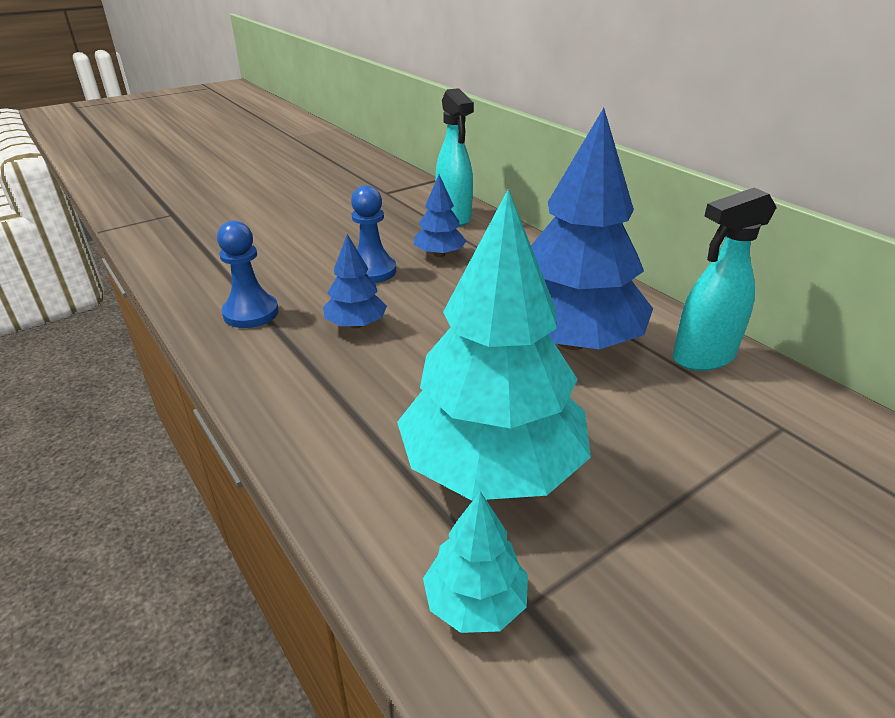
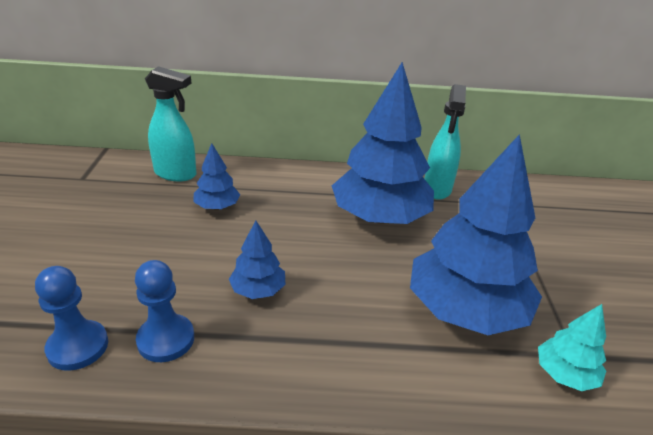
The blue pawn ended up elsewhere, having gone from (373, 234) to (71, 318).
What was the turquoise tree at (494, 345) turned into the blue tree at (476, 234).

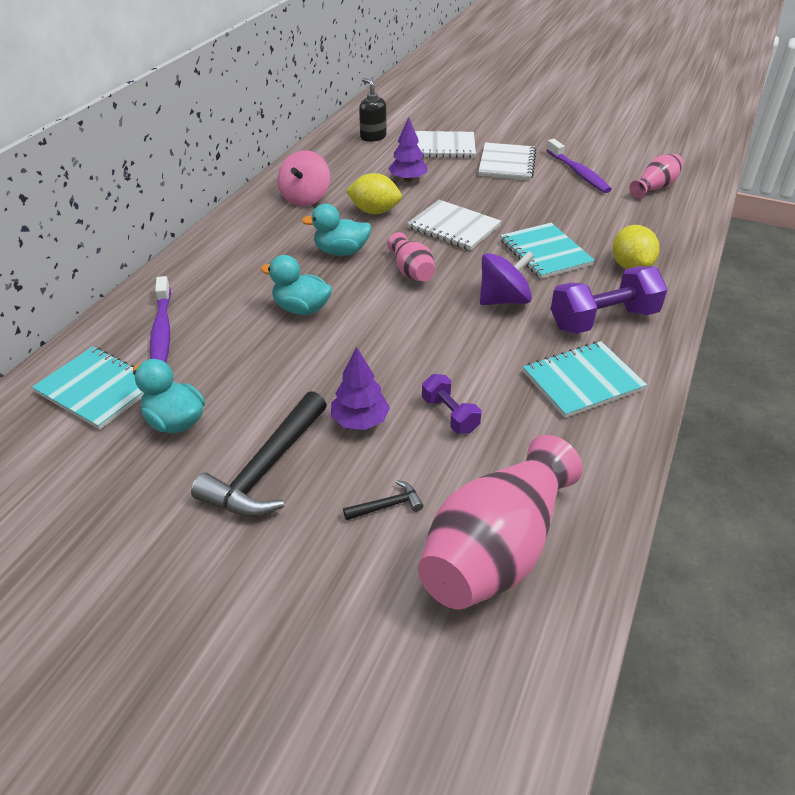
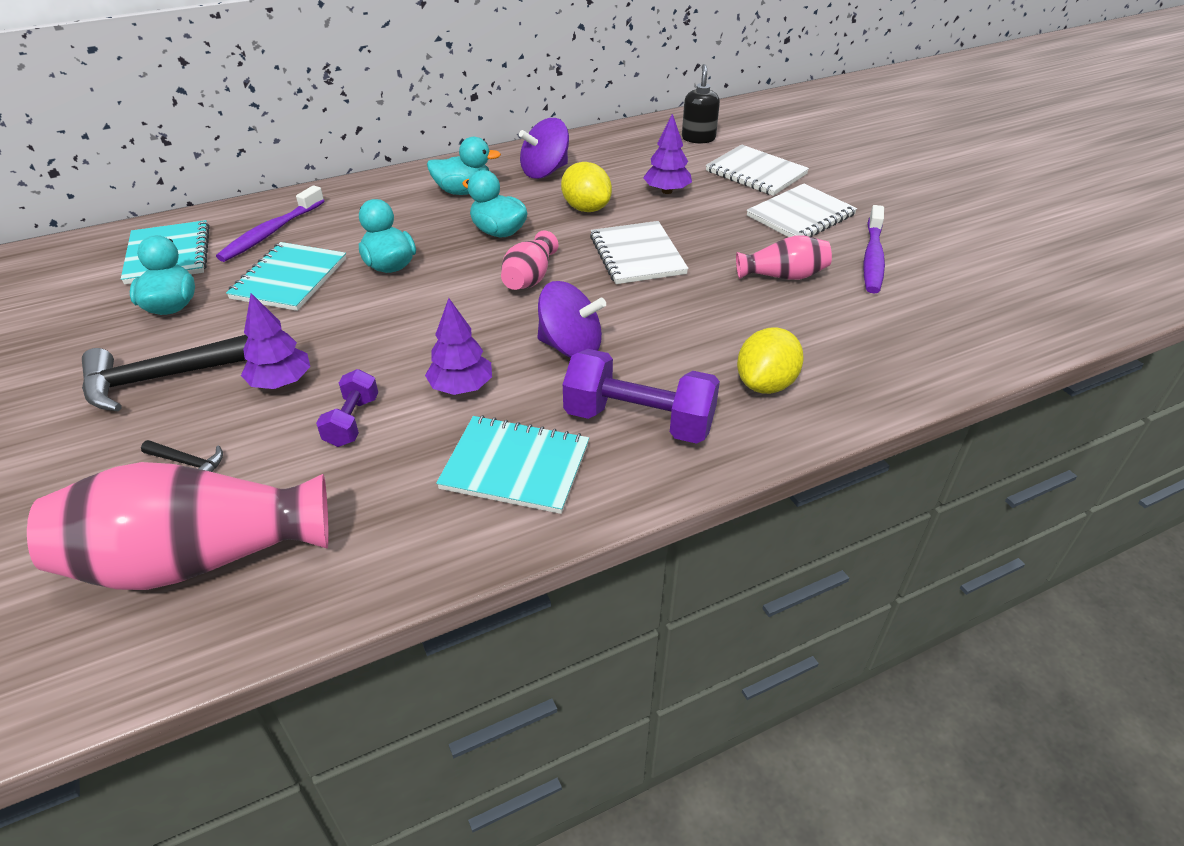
The second view gained the purple tree at (458, 346).
The second view gained the turquoise duck at (464, 166).
The turquoise notebook ended up elsewhere, having gone from (547, 251) to (286, 276).
The pink vase ended up elsewhere, having gone from (656, 176) to (784, 257).
What was the pink spinning top at (304, 178) turned into the purple spinning top at (544, 148).

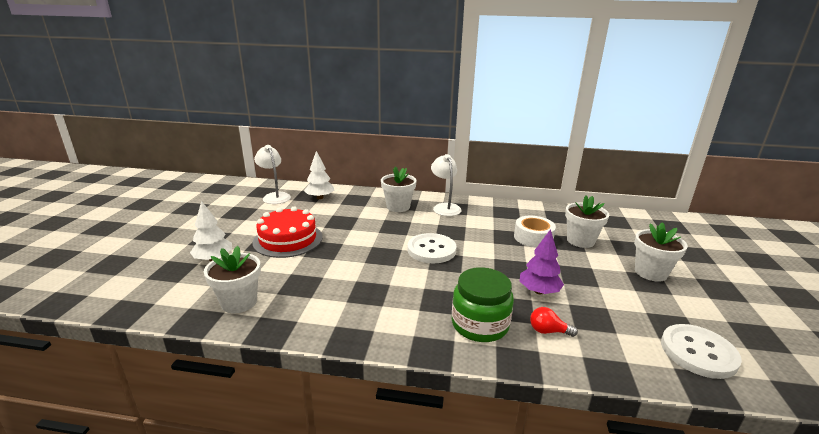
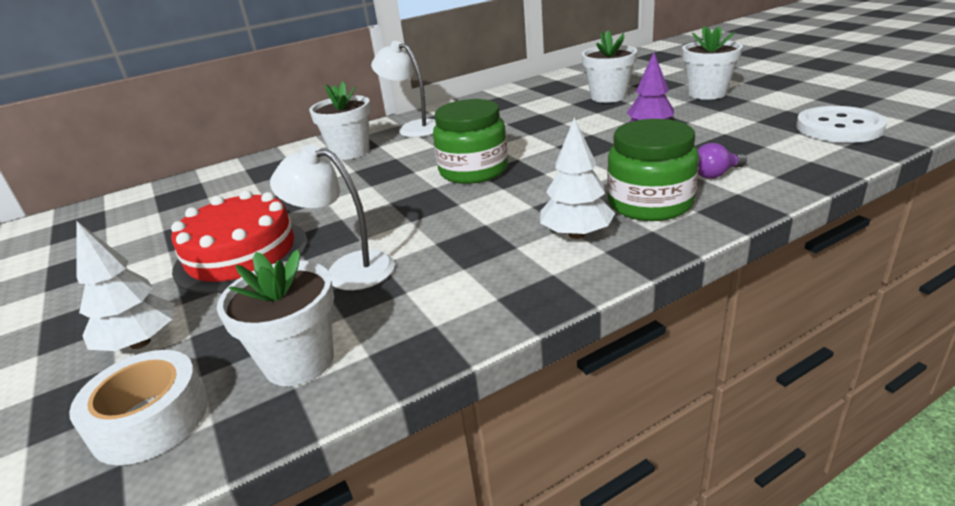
The white lamp ended up elsewhere, having gone from (272, 174) to (332, 217).
The white tree ended up elsewhere, having gone from (319, 175) to (577, 178).
The white tape ended up elsewhere, having gone from (535, 231) to (138, 407).
Where the white button stood at (432, 248), the green jar came to stand at (470, 141).
What was the red light bulb at (554, 322) turned into the purple light bulb at (722, 160).

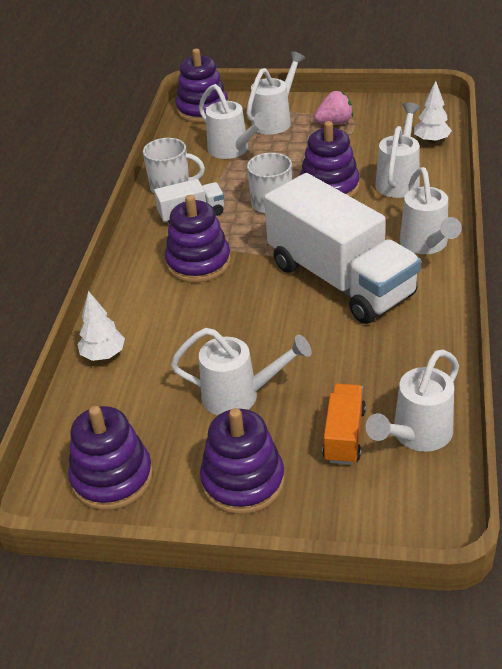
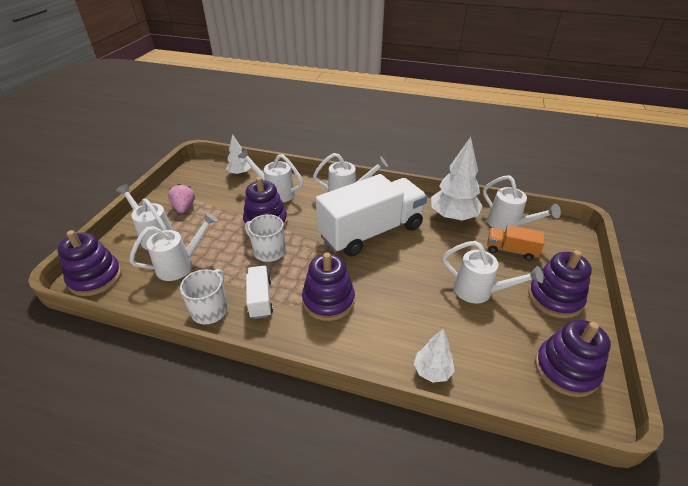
The second view gained the white tree at (457, 179).
The white watering can at (241, 371) ended up facing another way, 105 degrees clockwise from before.

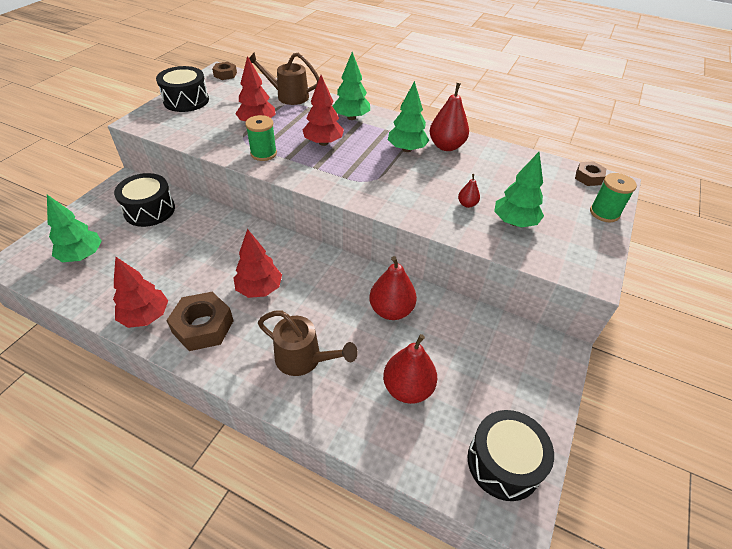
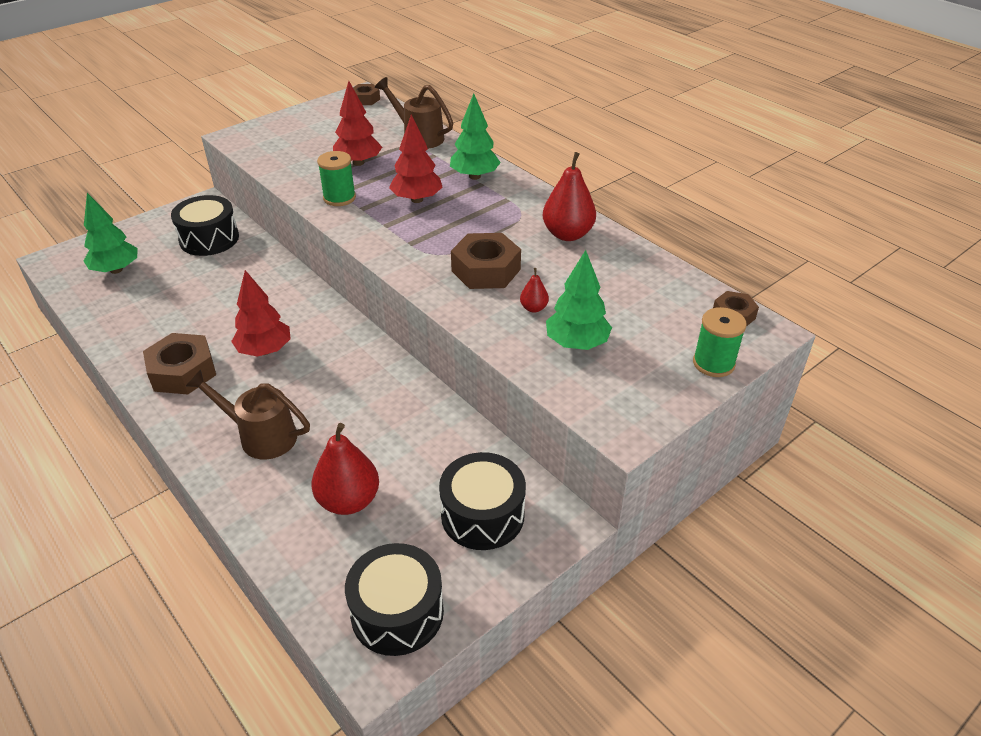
The second view lost the red tree at (140, 292).
The second view lost the red pear at (393, 288).
The second view lost the green tree at (408, 116).
The second view gained the brown nut at (486, 261).
The black drum ended up elsewhere, having gone from (182, 89) to (482, 501).
The brown watering can at (308, 343) ended up facing another way, 150 degrees clockwise from before.

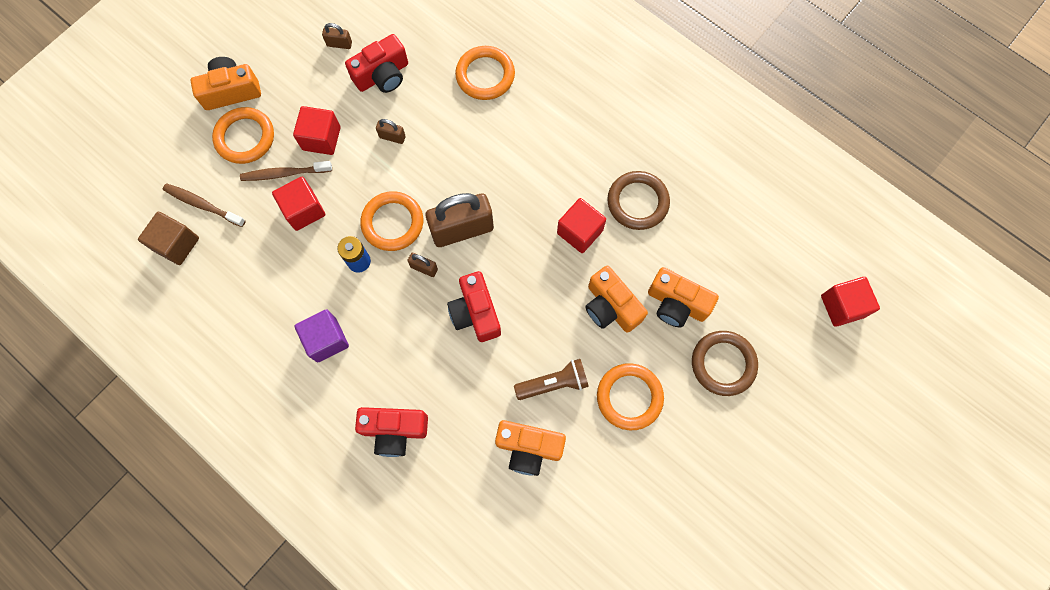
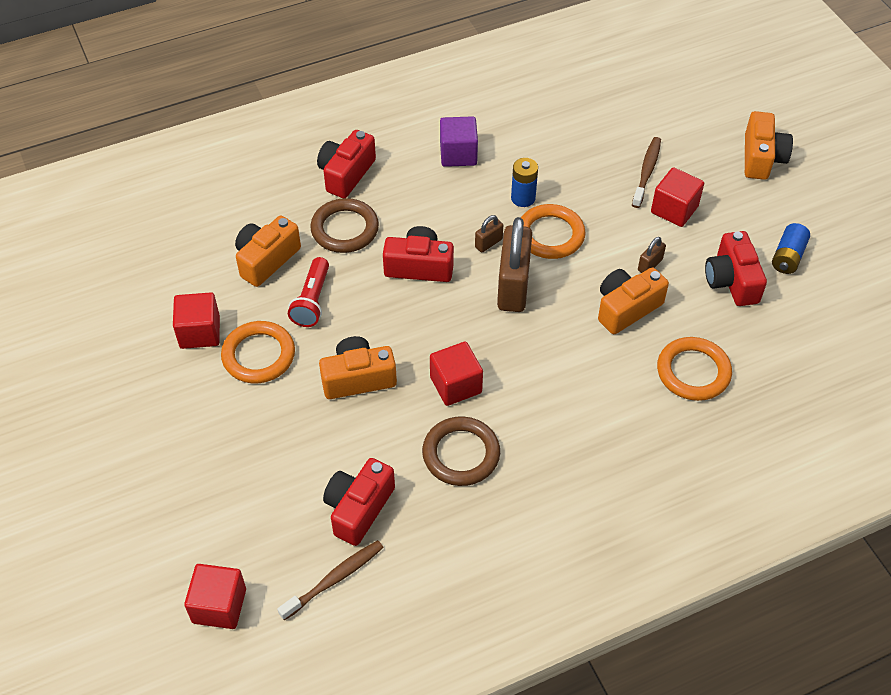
The second view lost the brown cube at (168, 238).
The second view lost the orange ring at (243, 135).
The second view gained the red camera at (359, 502).
The brown toothbrush ended up elsewhere, having gone from (204, 205) to (330, 580).
The red cube ended up elsewhere, having gone from (298, 204) to (196, 320).
The orange camera ended up elsewhere, having gone from (683, 297) to (633, 301).
The brown ring ended up elsewhere, having gone from (725, 363) to (344, 225).
Where the brown padlock stood at (337, 36), the blue battery came to stand at (791, 248).
What was the brown flashlight at (551, 379) turned into the red flashlight at (308, 292).

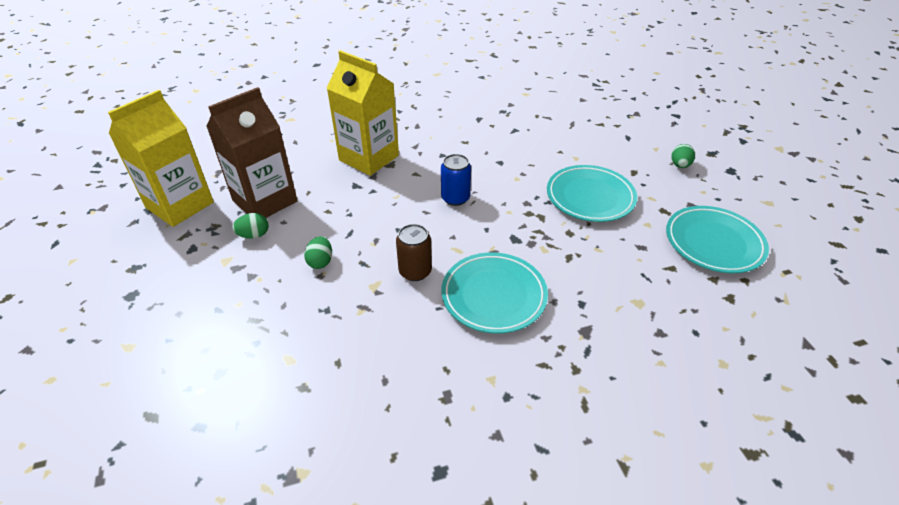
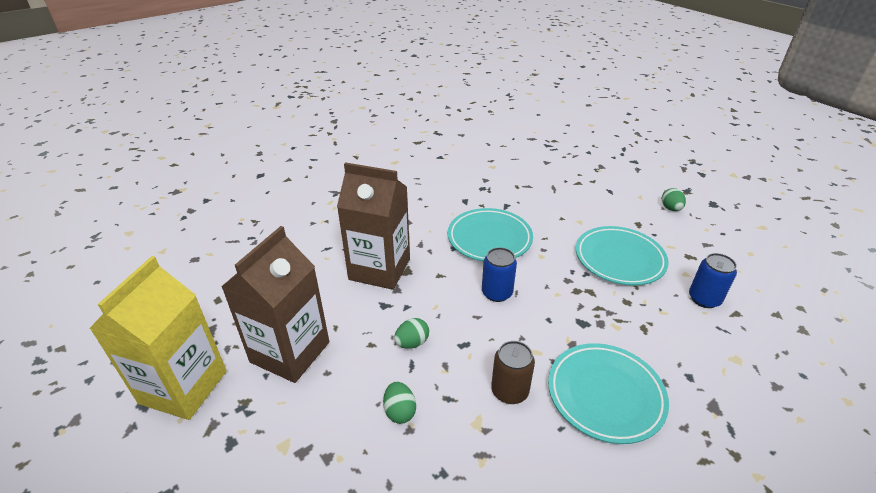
The second view gained the blue can at (713, 280).
The green egg ended up elsewhere, having gone from (250, 226) to (411, 333).
The turquoise plate ended up elsewhere, having gone from (717, 239) to (490, 234).
What was the yellow carton at (362, 113) turned into the brown carton at (373, 226).

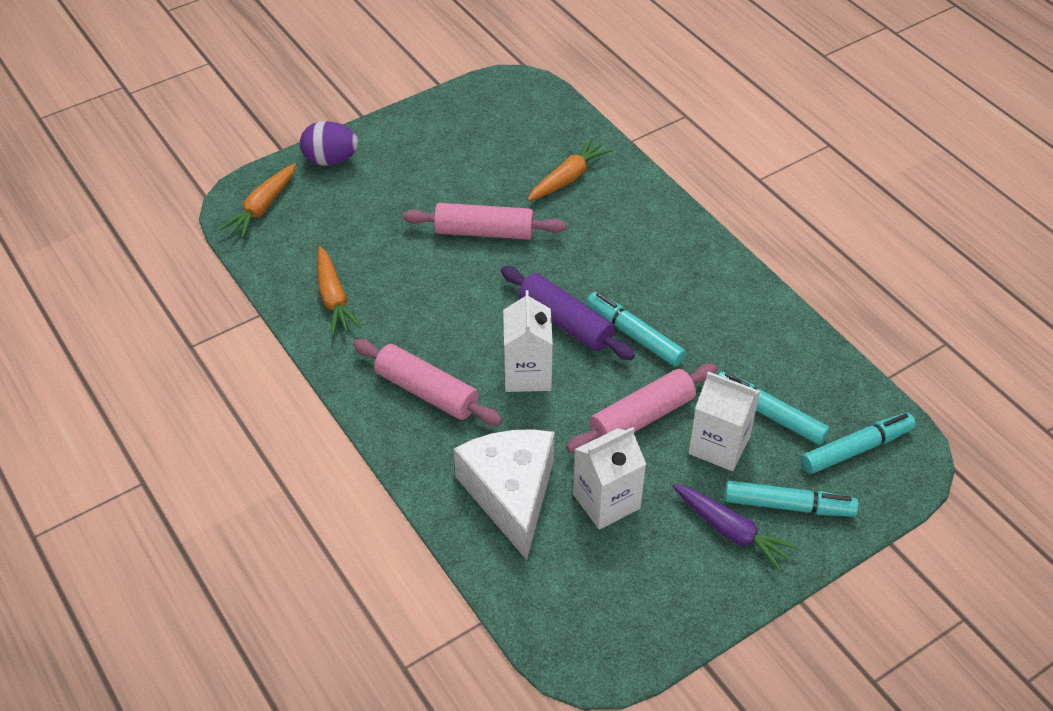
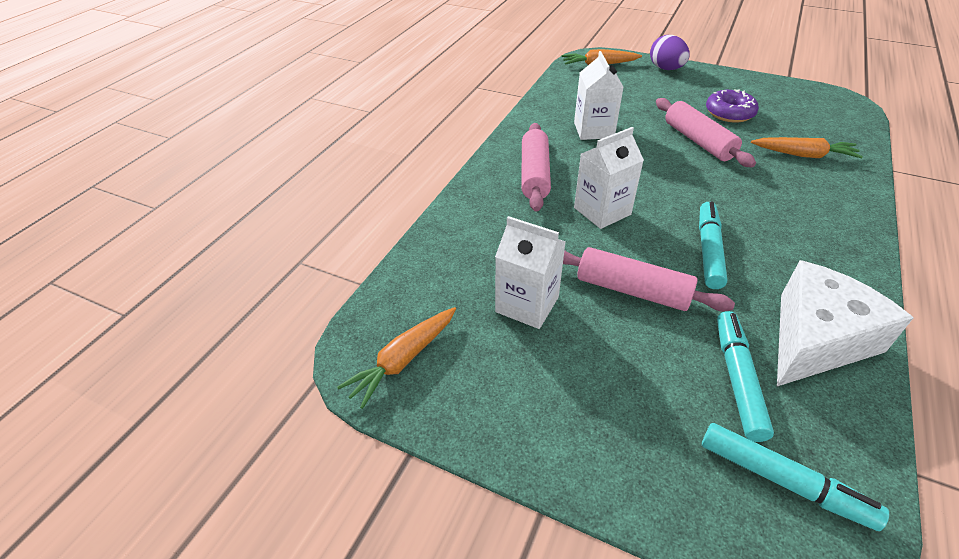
The second view lost the purple rolling pin at (568, 313).
The second view lost the purple carrot at (735, 527).
The second view lost the turquoise marker at (792, 499).
The second view gained the purple donut at (732, 106).
The orange carrot ended up elsewhere, having gone from (339, 290) to (396, 358).
The white cheese ended up elsewhere, having gone from (504, 494) to (845, 323).
The white carton ended up elsewhere, having gone from (724, 421) to (598, 95).

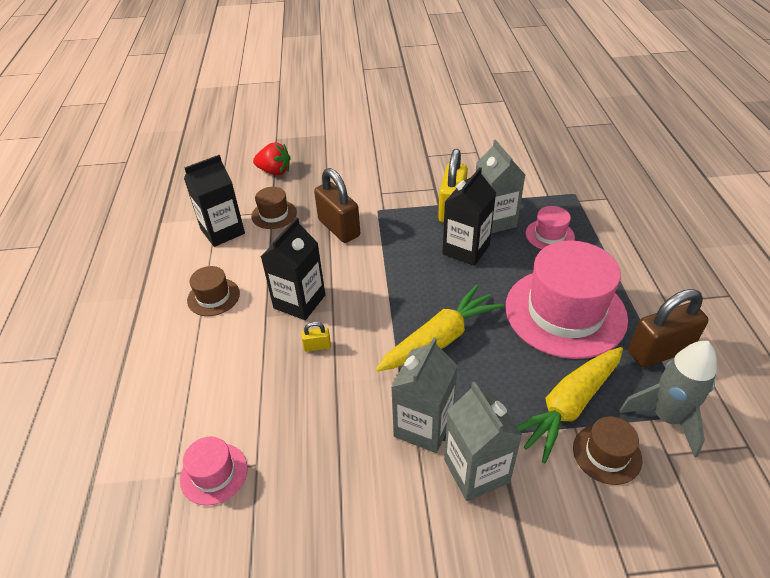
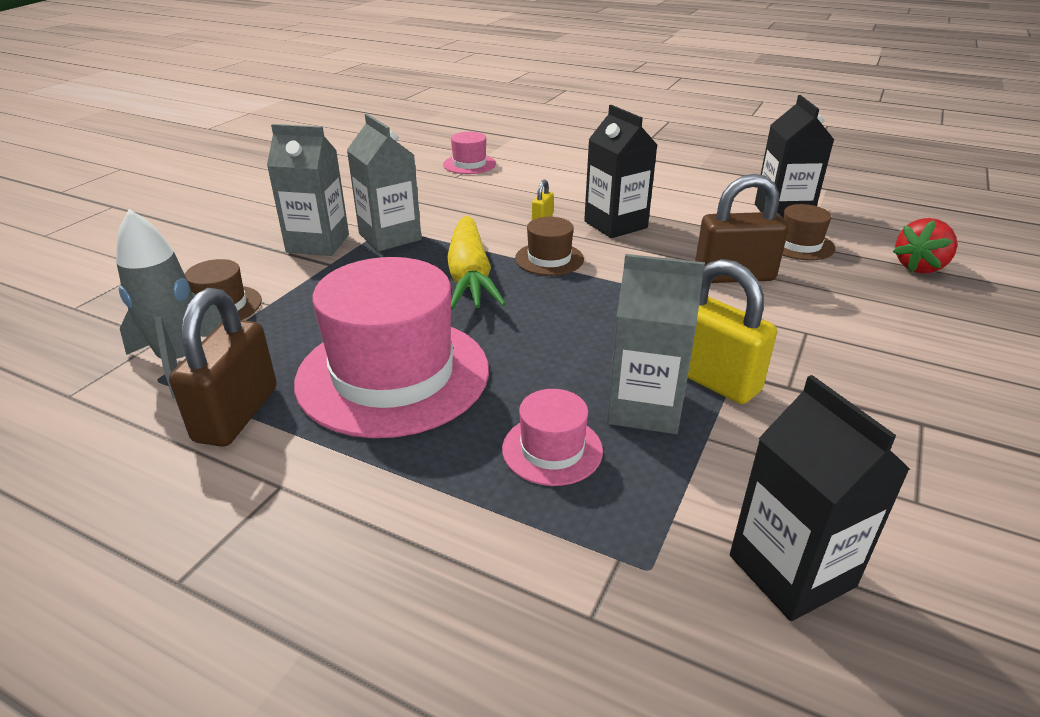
The second view lost the yellow carrot at (570, 405).
The brown hat ended up elsewhere, having gone from (213, 291) to (549, 246).
The black carton ended up elsewhere, having gone from (469, 216) to (820, 498).

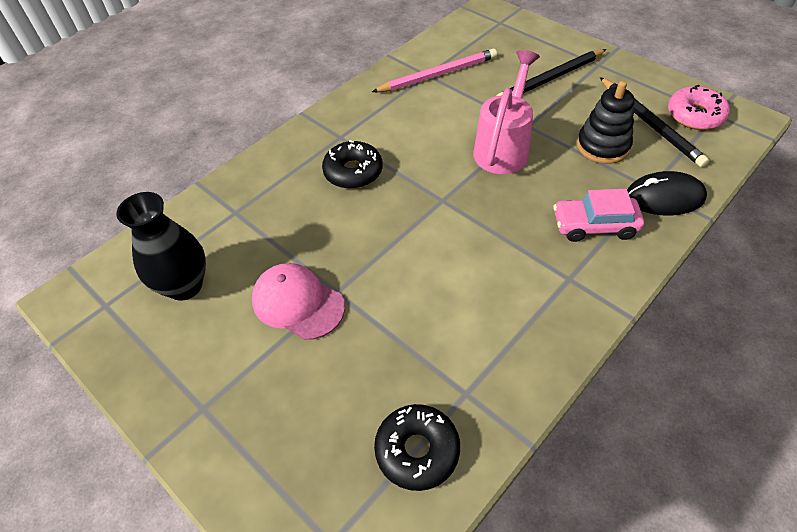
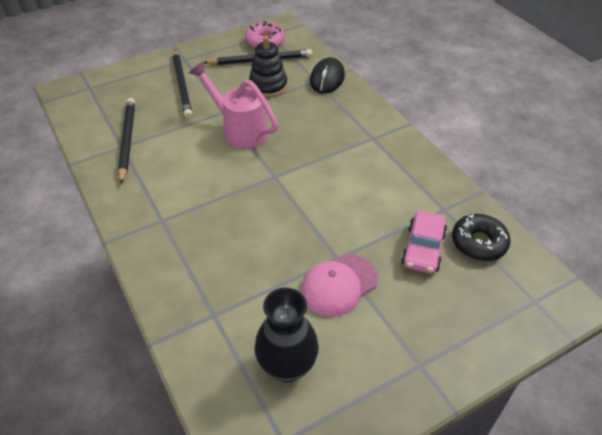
The second view lost the black donut at (352, 164).
The pink car ended up elsewhere, having gone from (598, 215) to (424, 241).
What was the pink pencil at (434, 70) turned into the black pencil at (126, 141).

